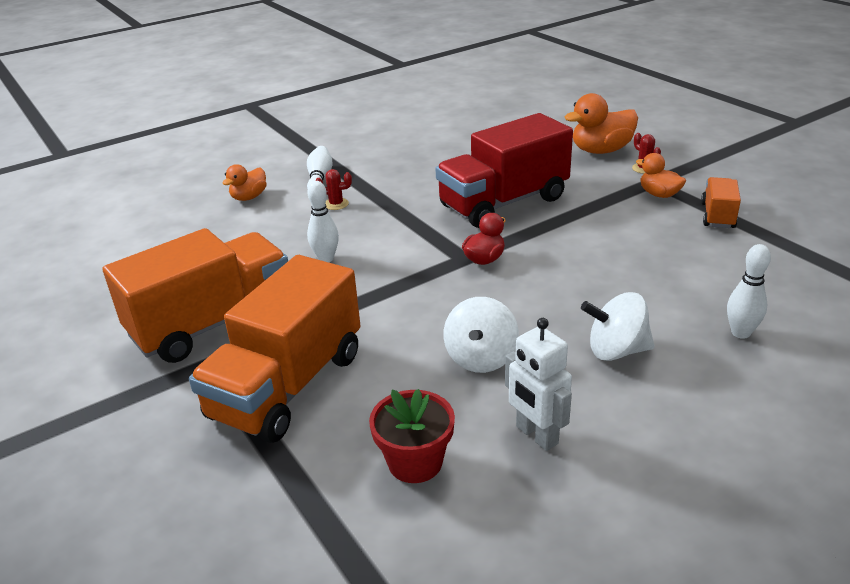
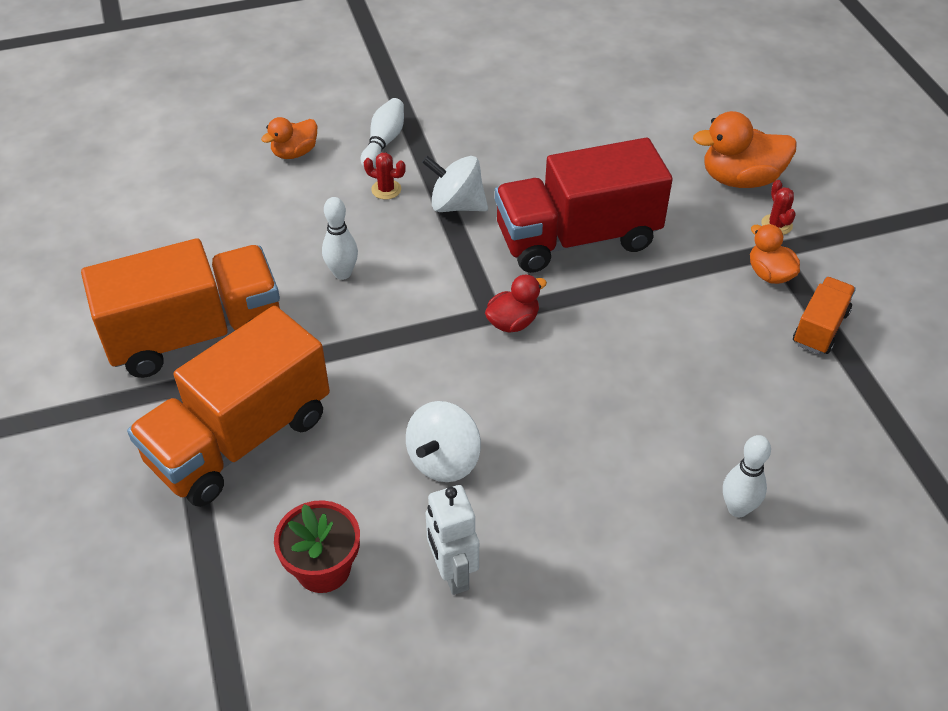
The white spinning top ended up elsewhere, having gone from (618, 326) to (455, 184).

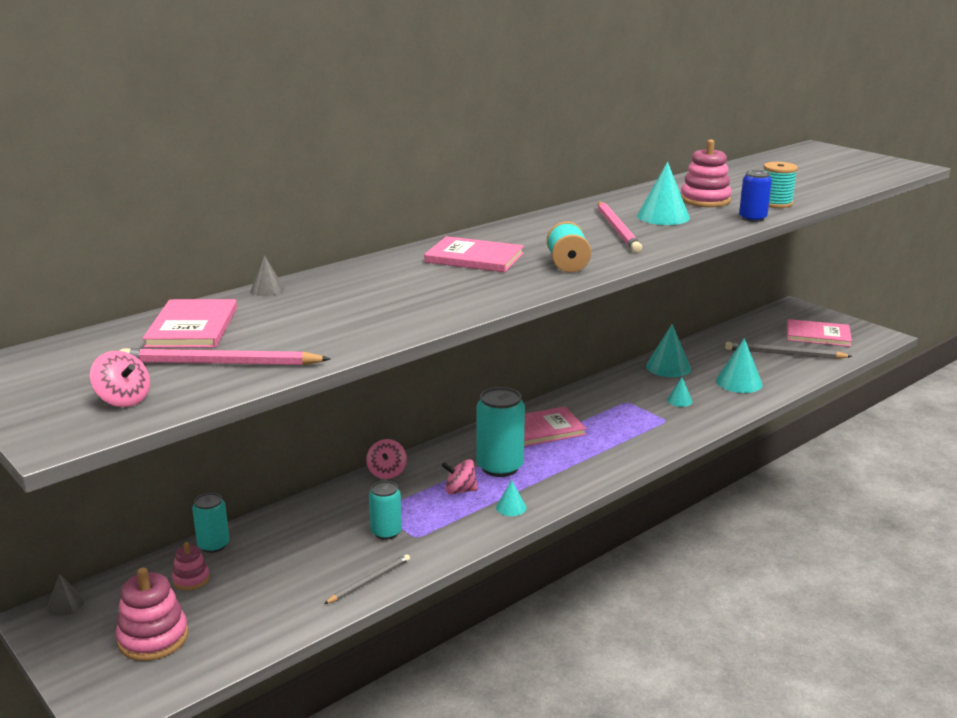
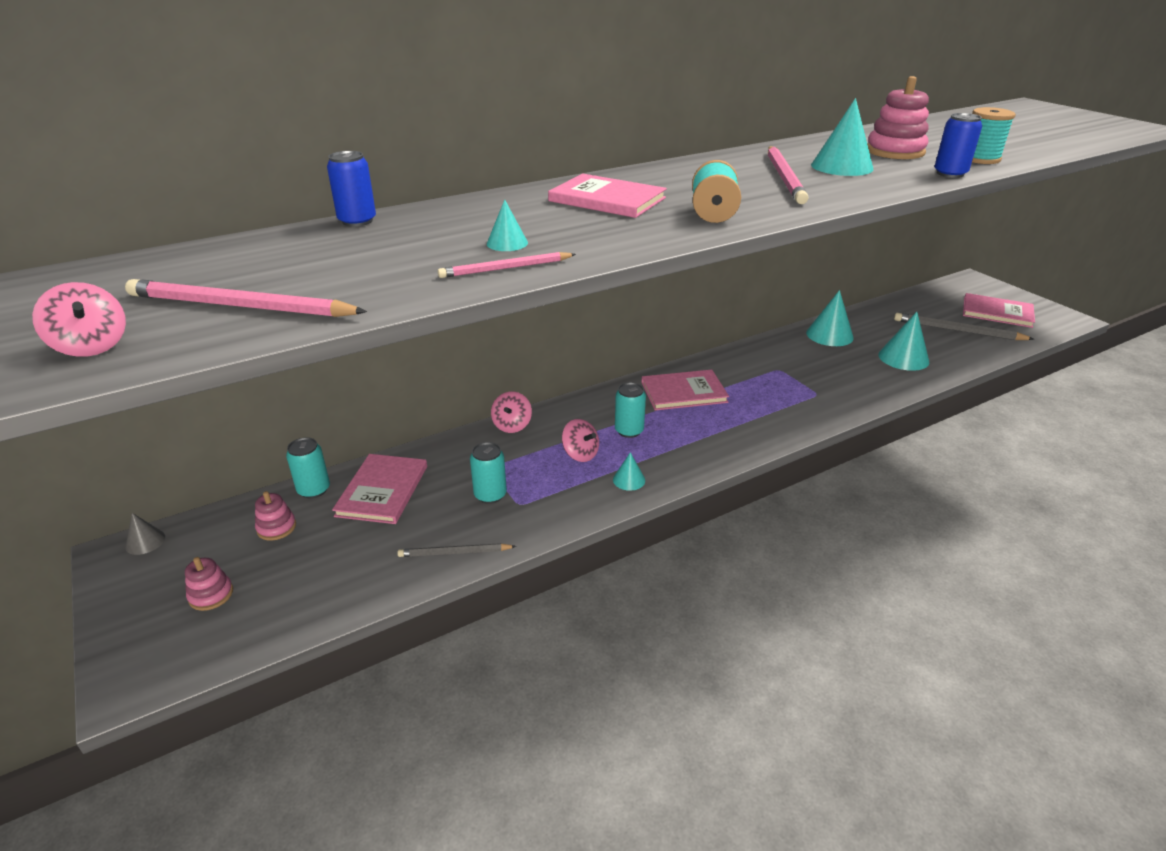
The second view gained the pink pencil at (507, 265).
The pink book ended up elsewhere, having gone from (189, 323) to (379, 489).
The turquoise cone ended up elsewhere, having gone from (680, 392) to (507, 225).
Where the grey cone stood at (268, 276), the blue can came to stand at (351, 189).
The grey pencil at (367, 579) ended up facing another way, 150 degrees counterclockwise from before.
The pink spinning top at (460, 477) ended up facing another way, 150 degrees counterclockwise from before.
The size of the pink stacking toy at (152, 614) changed by a factor of 0.57.
The size of the turquoise can at (500, 432) changed by a factor of 0.59.

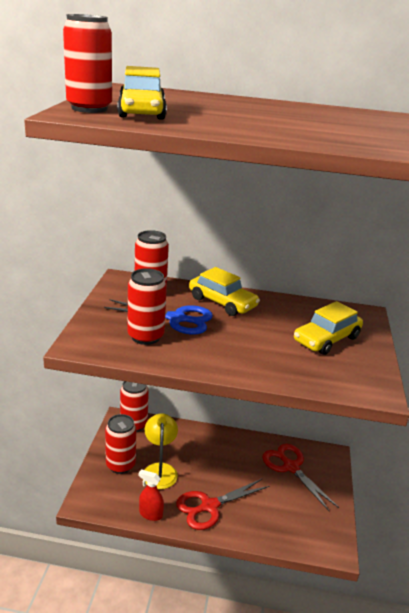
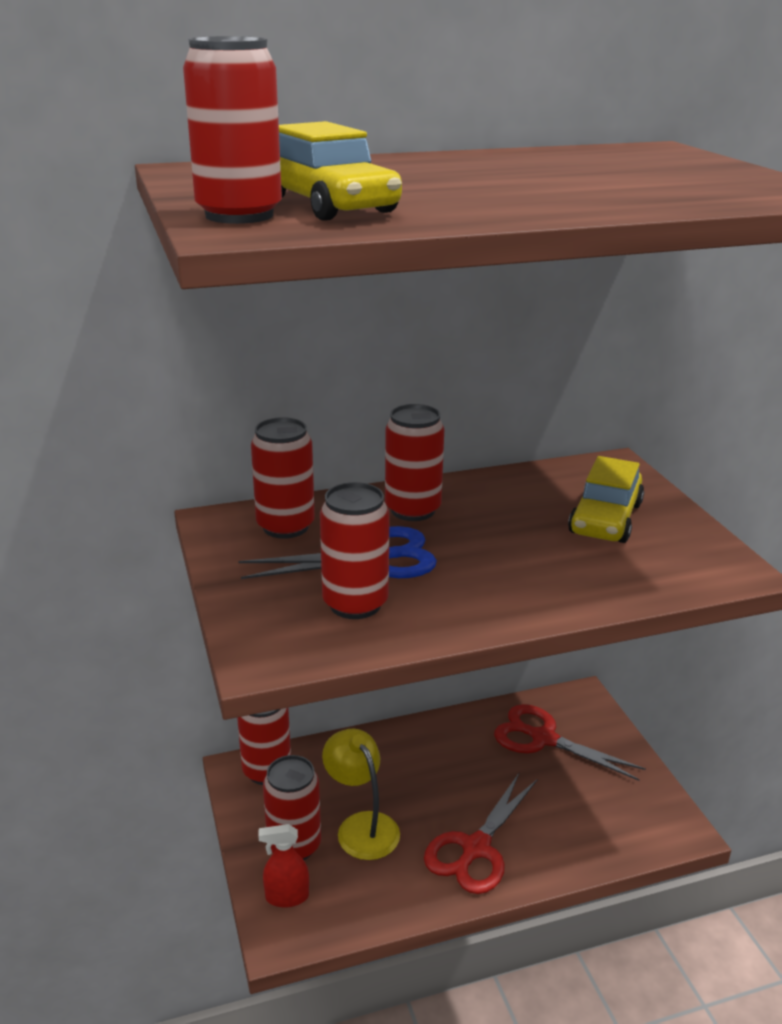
The red spray bottle ended up elsewhere, having gone from (151, 495) to (283, 865).
Where the yellow car stood at (224, 291), the red can came to stand at (414, 462).

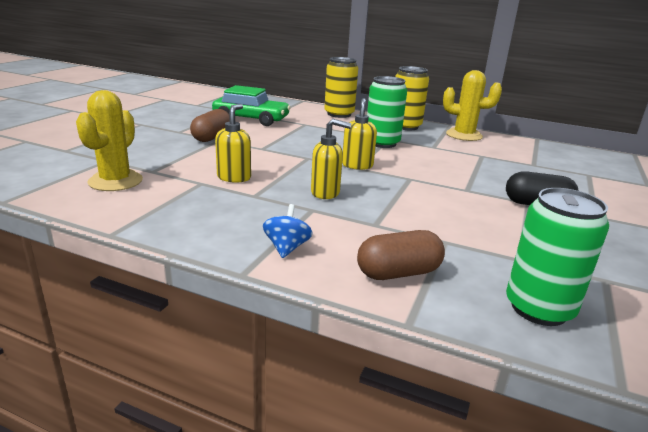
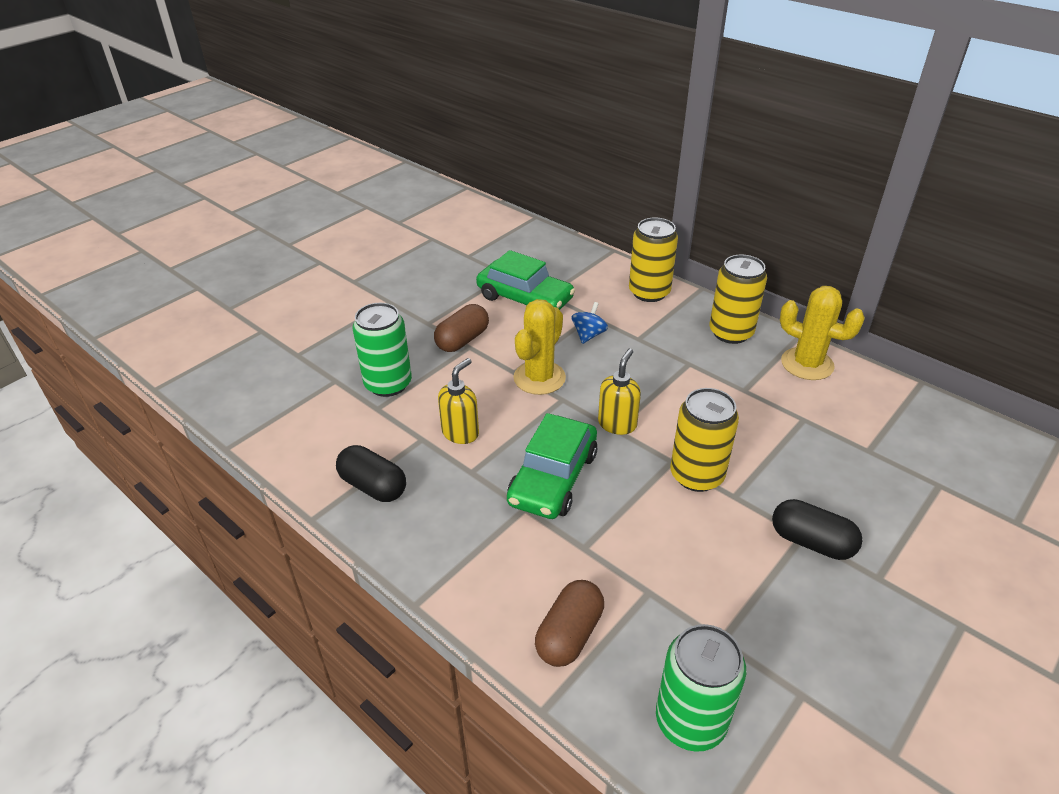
The second view gained the black capsule at (371, 473).
The second view gained the yellow can at (704, 440).
The yellow cactus ended up elsewhere, having gone from (109, 140) to (539, 347).
The blue spinning top ended up elsewhere, having gone from (288, 231) to (590, 323).
The green can ended up elsewhere, having gone from (387, 112) to (382, 350).
Where the yellow soap dispenser stood at (331, 159), the green car came to stand at (552, 466).
The brown capsule at (401, 255) ended up facing another way, 60 degrees counterclockwise from before.

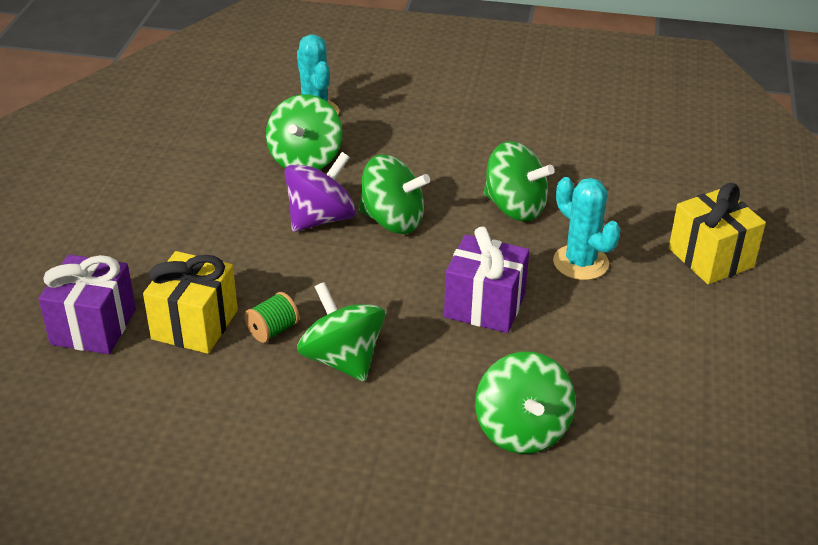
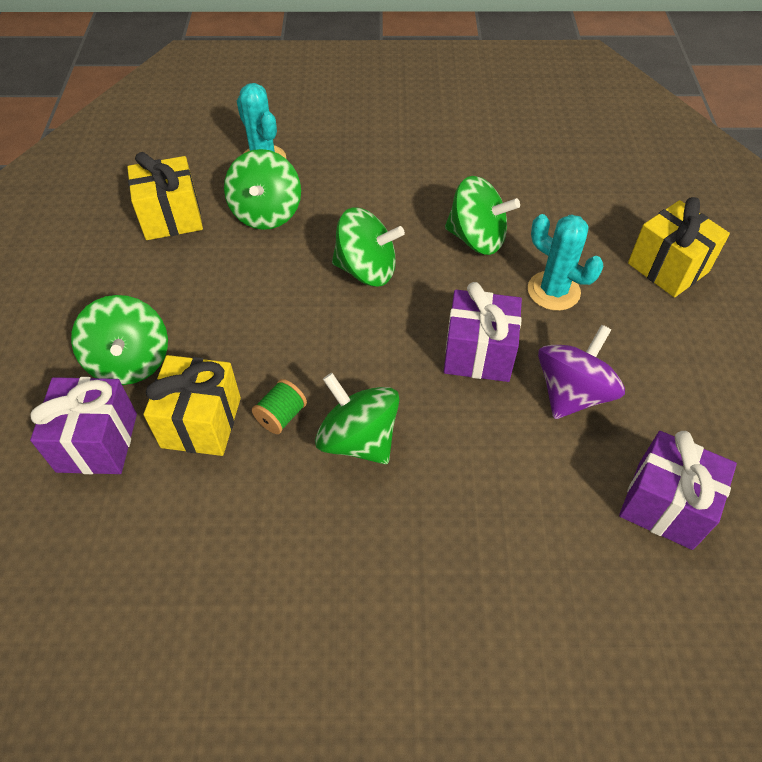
The second view gained the yellow gift at (165, 196).
The second view gained the purple gift at (678, 490).
The purple spinning top ended up elsewhere, having gone from (320, 192) to (581, 371).
The green spinning top ended up elsewhere, having gone from (525, 403) to (119, 340).

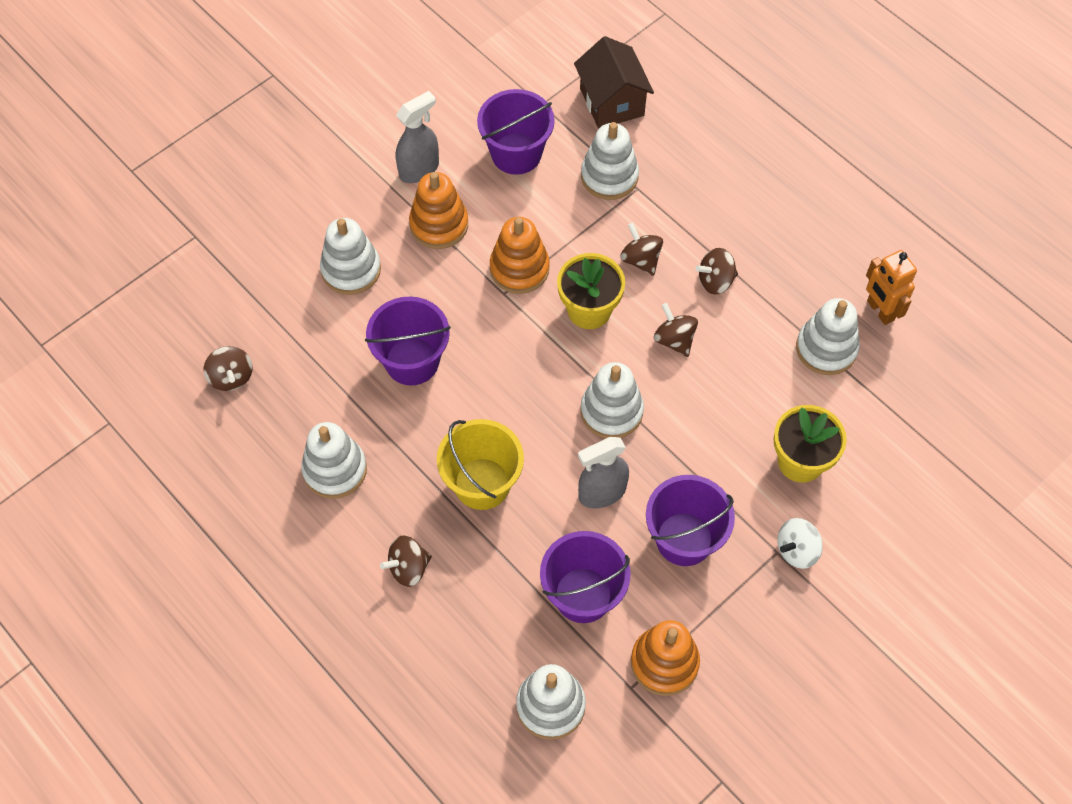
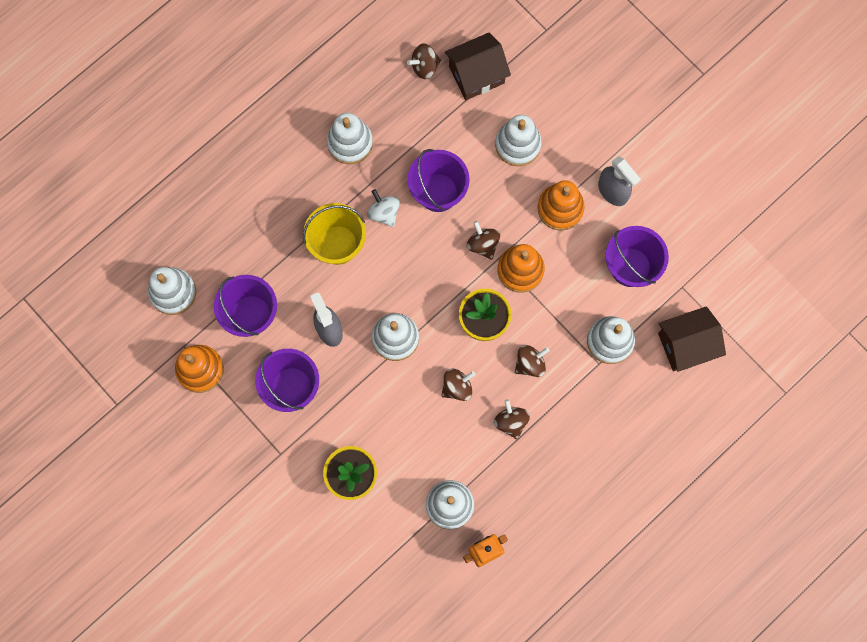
The second view gained the brown house at (478, 66).
The brown spinning top ended up elsewhere, having gone from (406, 561) to (483, 240).
The white spinning top ended up elsewhere, having gone from (800, 543) to (383, 208).

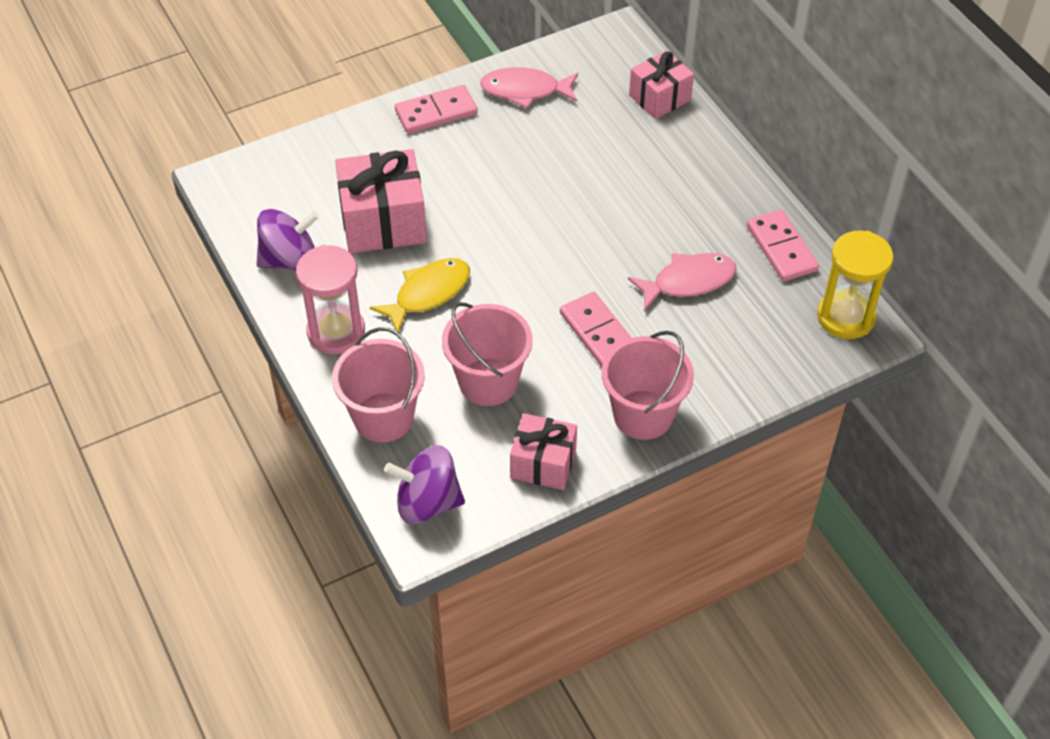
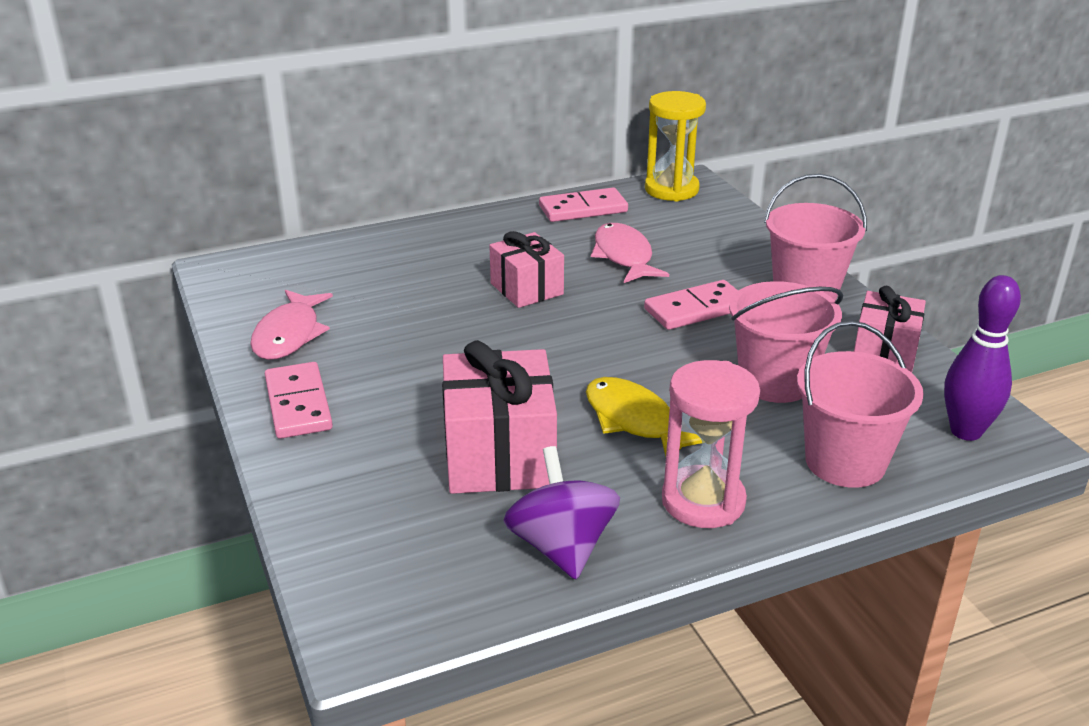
The pink gift ended up elsewhere, having gone from (661, 84) to (526, 269).
Where the purple spinning top stood at (424, 485), the purple bowling pin came to stand at (982, 358).

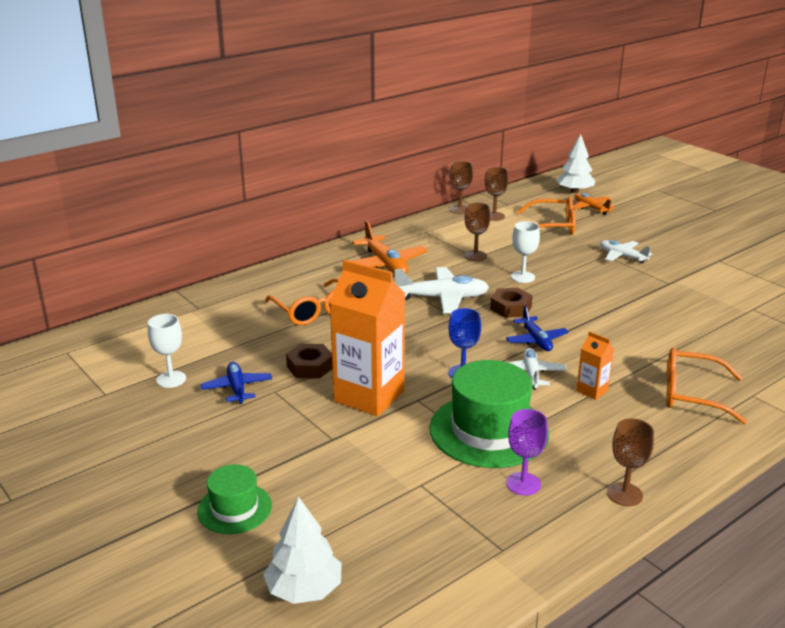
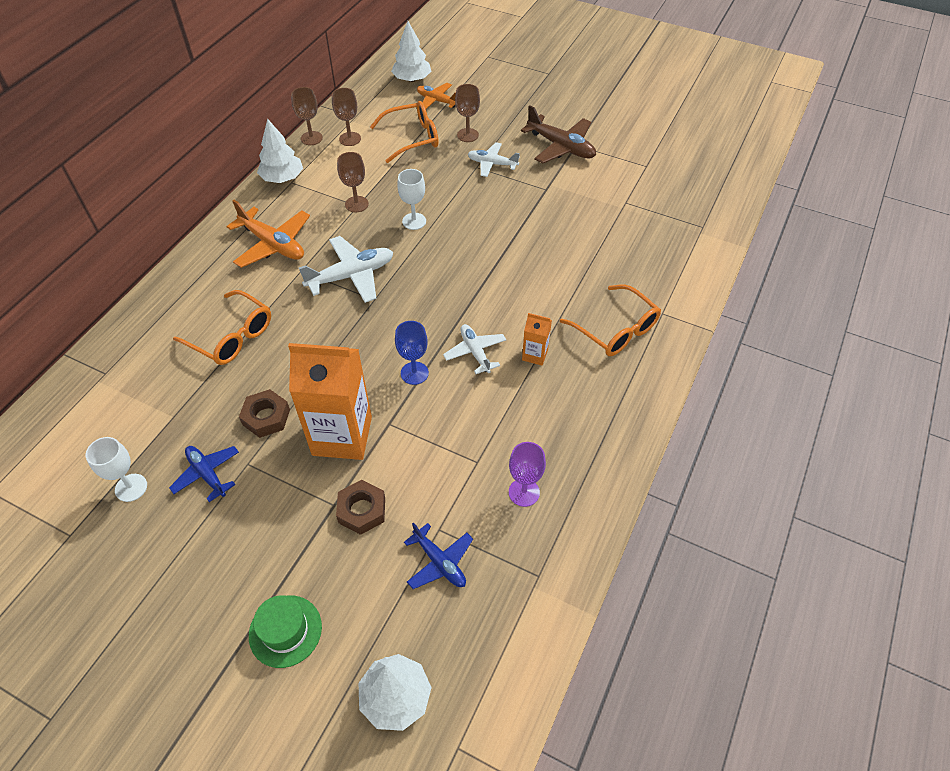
The second view lost the green hat at (489, 414).
The second view gained the white tree at (280, 150).
The second view gained the brown plane at (558, 134).
The brown nut ended up elsewhere, having gone from (511, 303) to (360, 507).
The blue plane ended up elsewhere, having gone from (537, 328) to (438, 556).
The brown goblet ended up elsewhere, having gone from (630, 462) to (467, 113).
The orange glasses at (707, 386) ended up facing another way, 120 degrees counterclockwise from before.

